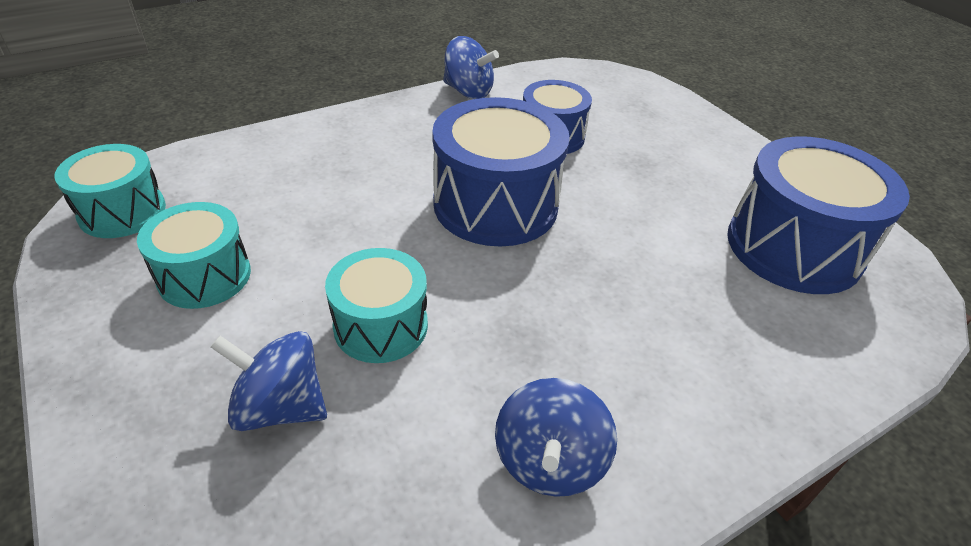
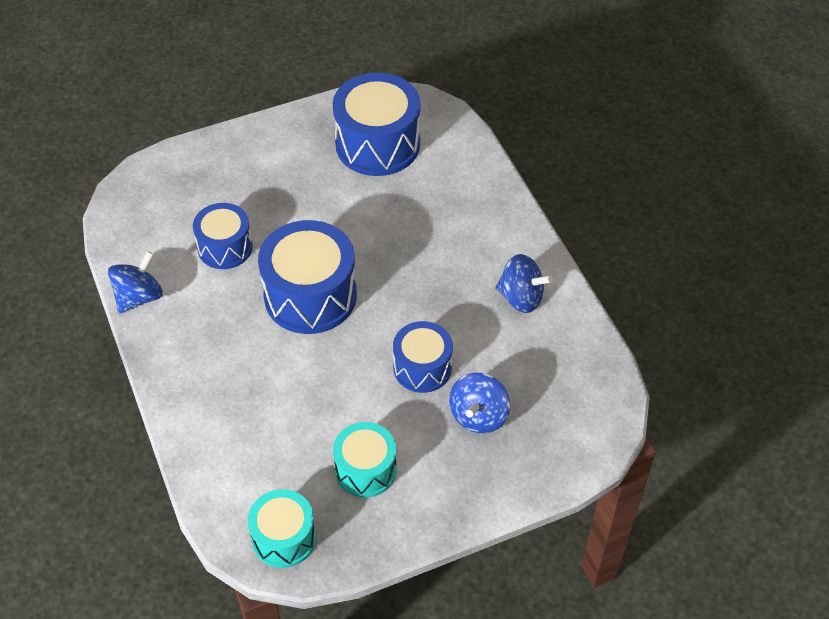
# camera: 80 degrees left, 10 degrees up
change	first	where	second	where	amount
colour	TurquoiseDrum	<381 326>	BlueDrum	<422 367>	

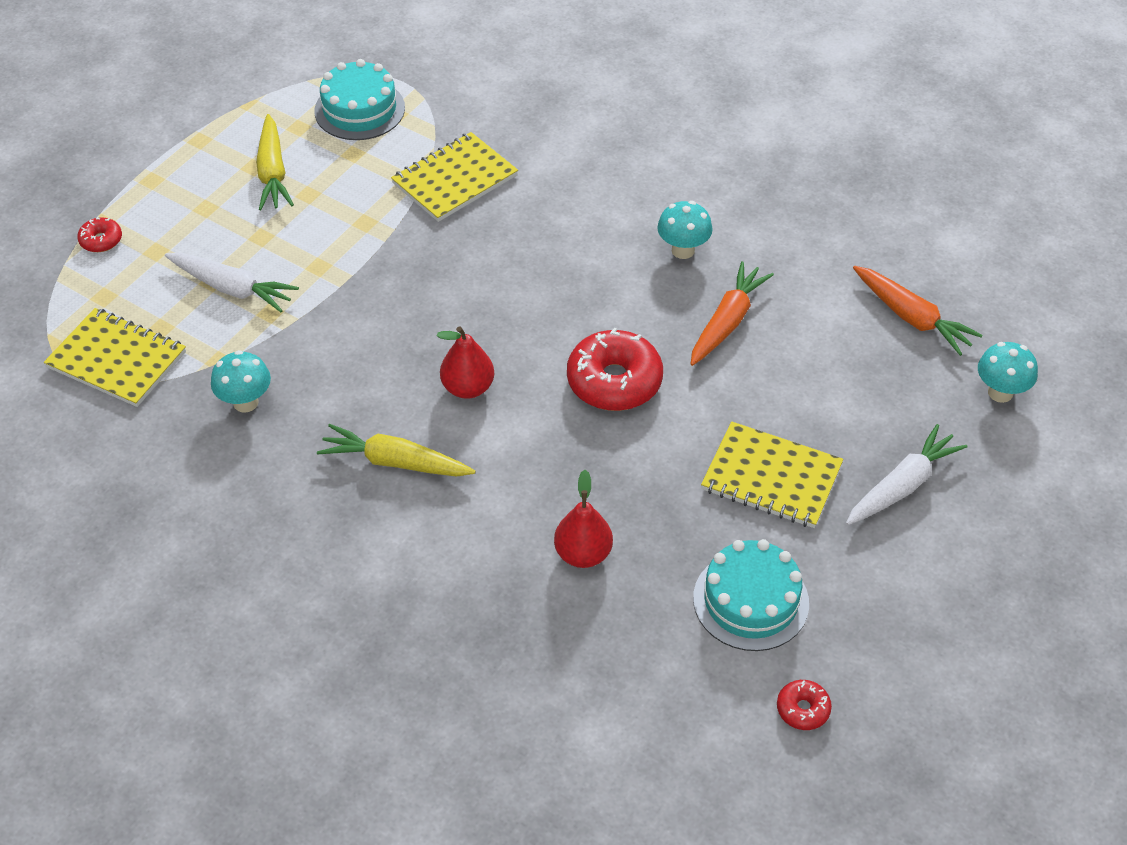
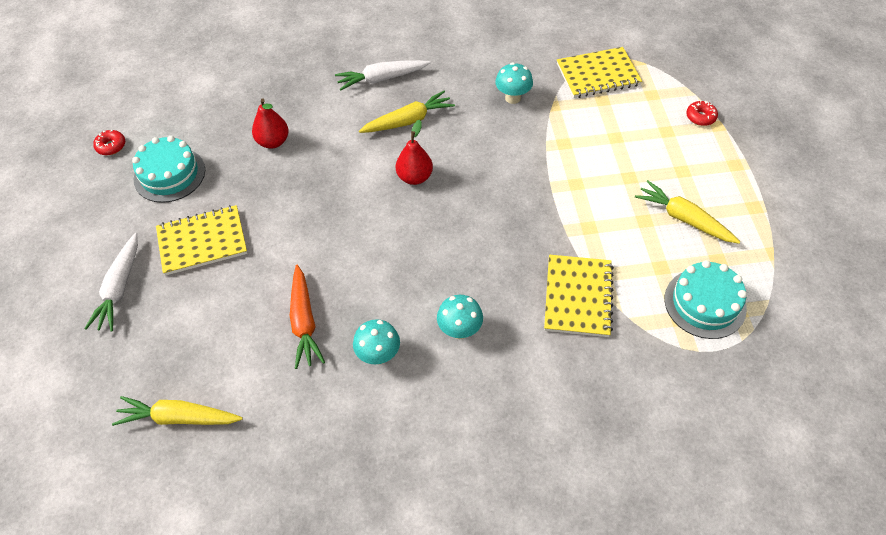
# camera: 140 degrees right, 5 degrees up
change	first	where	second	where	amount
colour	OrangeCarrot	<912 317>	YellowCarrot	<179 418>	
relocated	WhiteCarrot	<232 288>		<381 79>	
relocated	TurquoiseMushroom	<1000 392>		<460 330>	
missing	RedDonut	<614 381>			

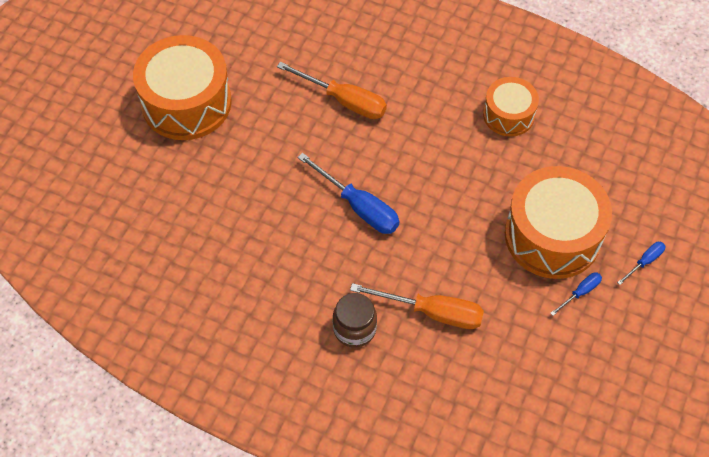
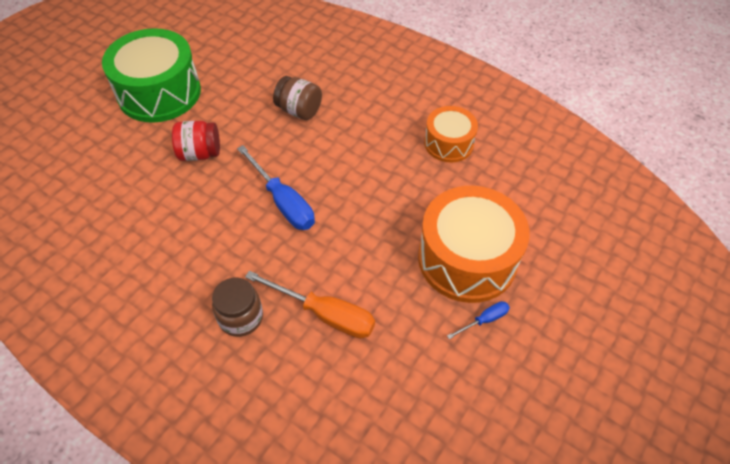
# camera: 10 degrees right, 5 degrees down
change	first	where	second	where	amount
colour	OrangeDrum	<186 102>	GreenDrum	<159 92>	
appeared			RedJar	<200 153>	
exchanged	OrangeScrewdriver	<344 101>	BrownJar	<299 110>	
missing	BlueScrewdriver	<644 262>			

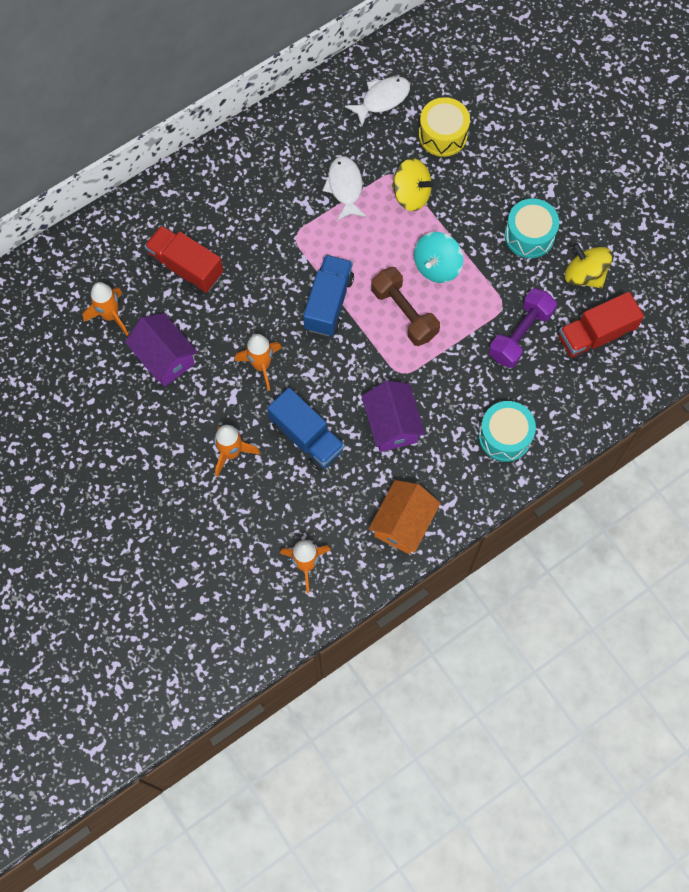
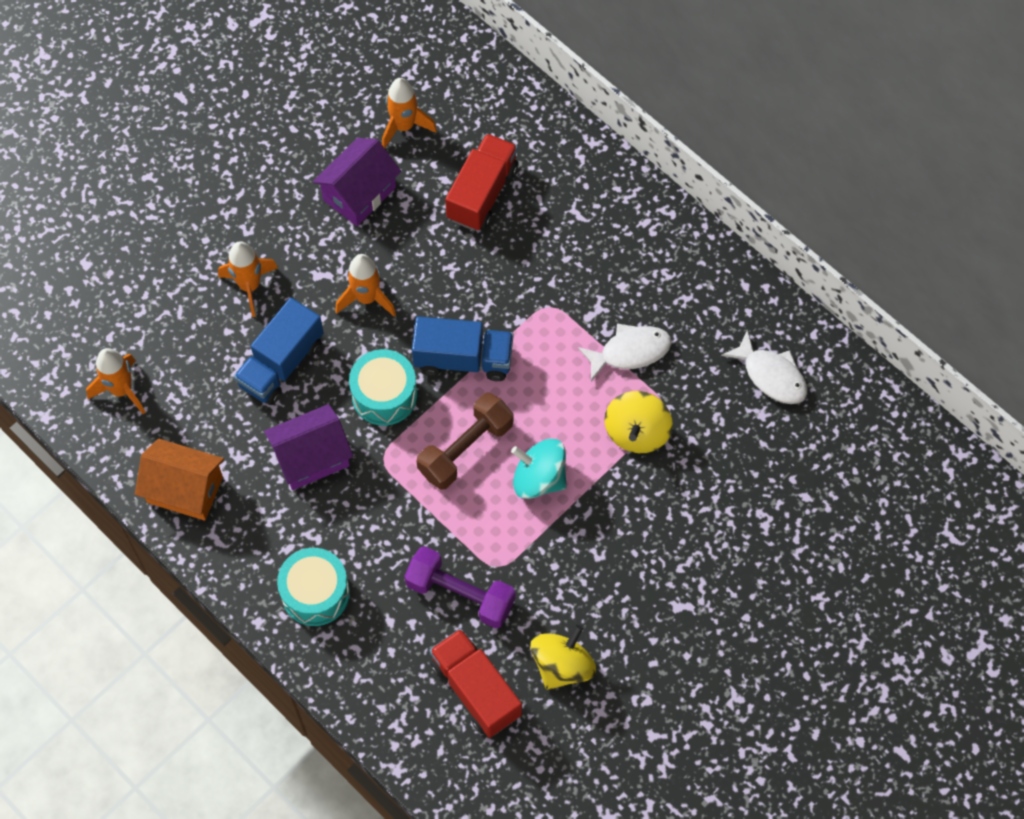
# camera: 80 degrees right, 5 degrees down
change	first	where	second	where	amount
relocated	TurquoiseDrum	<529 235>		<384 395>	
missing	YellowDrum	<443 135>			

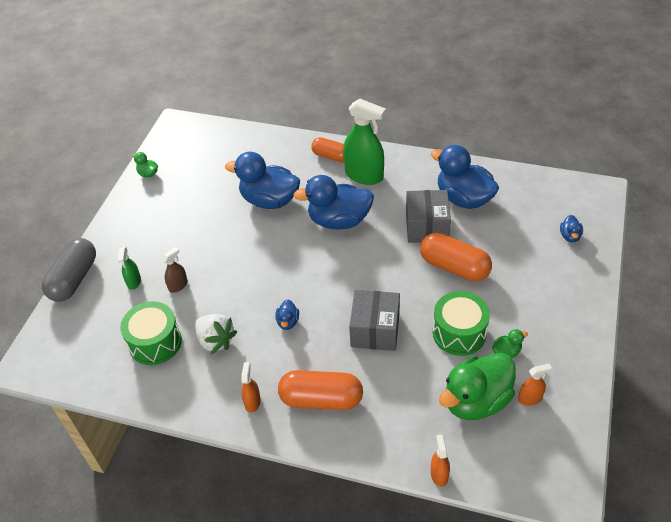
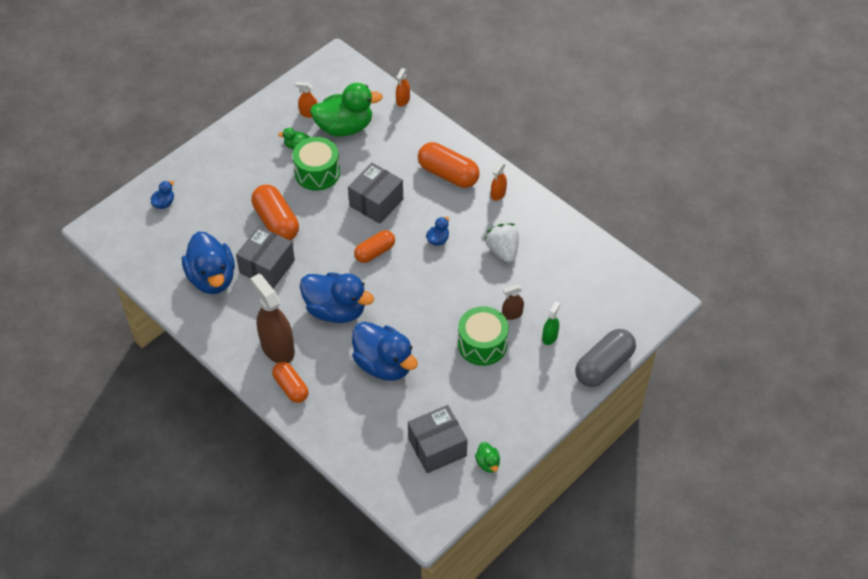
# camera: 155 degrees left, 5 degrees up
change	first	where	second	where	amount
colour	GreenSprayBottle	<364 175>	BrownSprayBottle	<277 348>	
appeared			OrangeCapsule	<375 252>	
appeared			GreyBox	<437 447>	
relocated	GreenDrum	<155 342>		<482 344>	

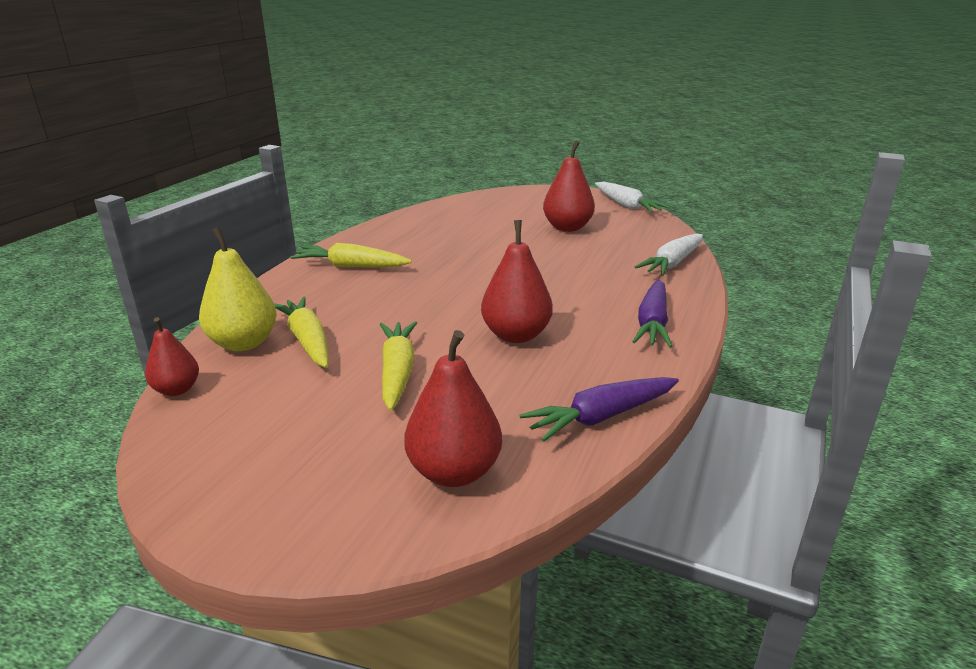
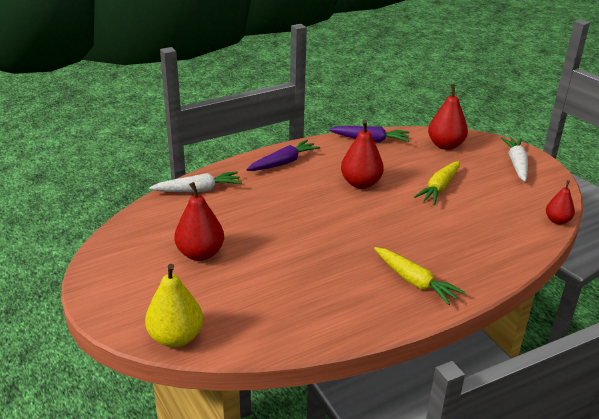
# camera: 145 degrees left, 5 degrees up
change	first	where	second	where	amount
relocated	YellowPear	<244 343>		<176 337>	
relocated	WhiteCarrot	<627 205>		<516 164>	
missing	YellowCarrot	<307 341>			

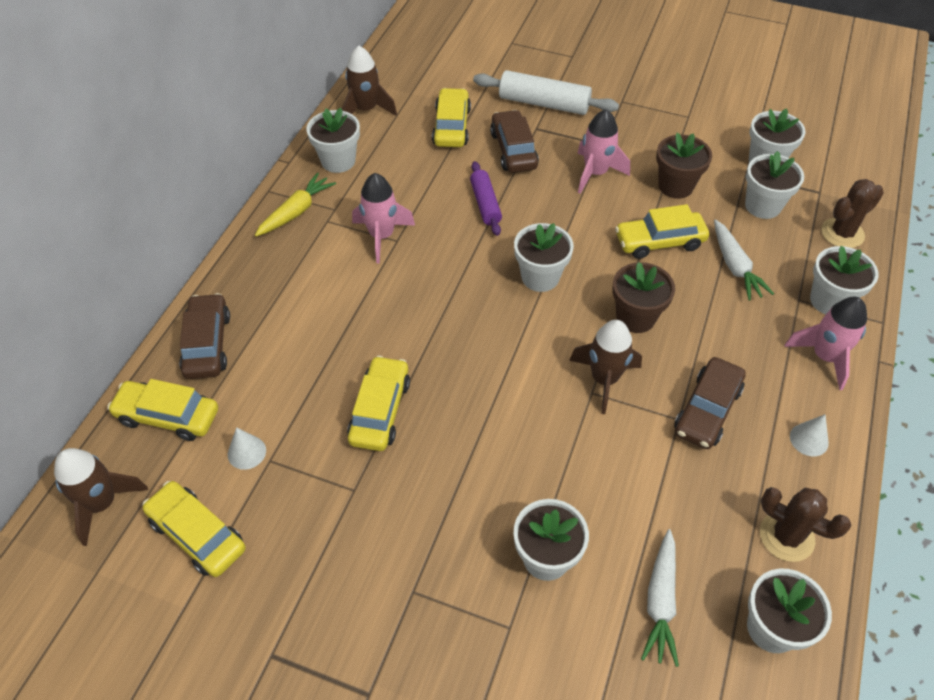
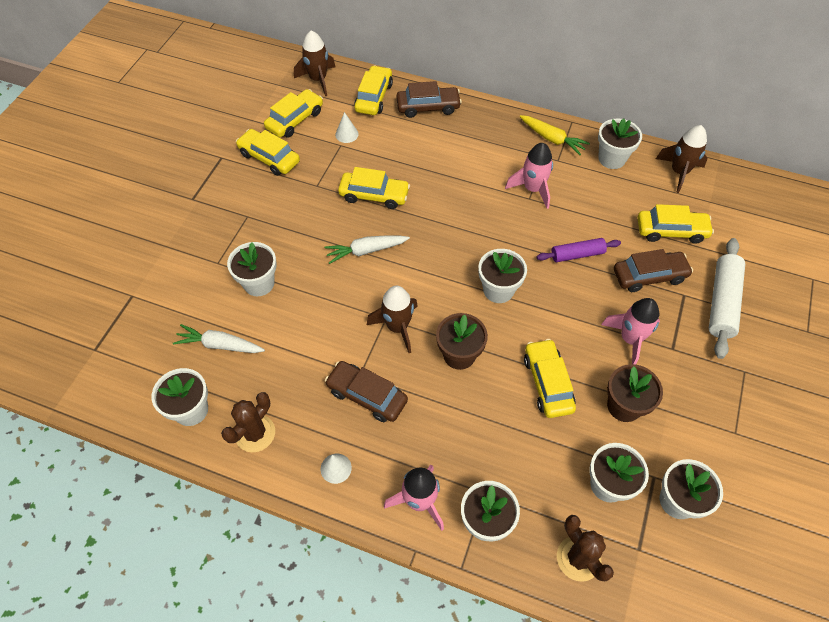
# camera: 90 degrees right, 5 degrees up
change	first	where	second	where	amount
appeared			YellowCar	<269 158>	
relocated	WhiteCarrot	<735 266>		<366 251>	

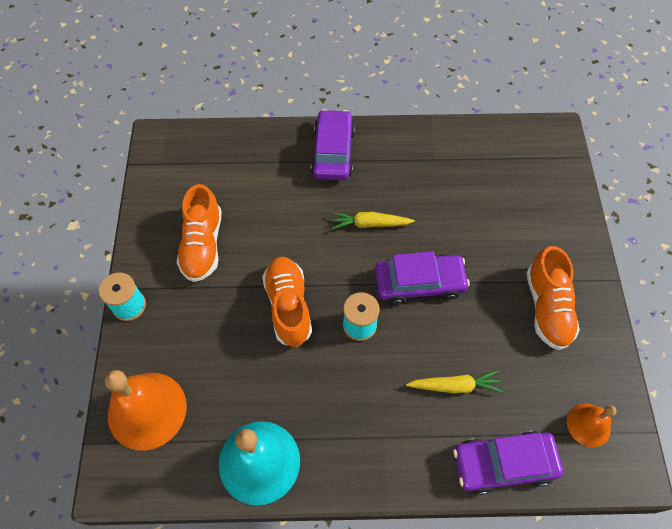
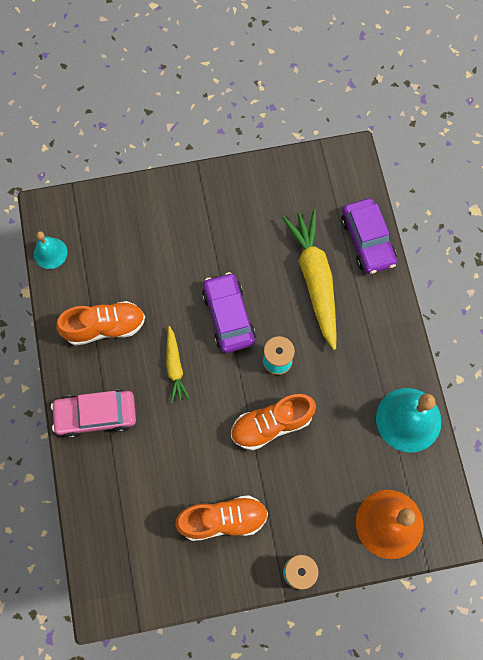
# camera: 100 degrees left, 10 degrees up
change	first	where	second	where	amount
appeared			TurquoiseBell	<50 253>	
colour	PurpleCar	<333 152>	PinkCar	<96 415>	
relocated	OrangeShoe	<547 308>		<105 327>	
size	YellowCarrot	<454 386>		<315 280>	x1.93
missing	OrangeBell	<588 425>			

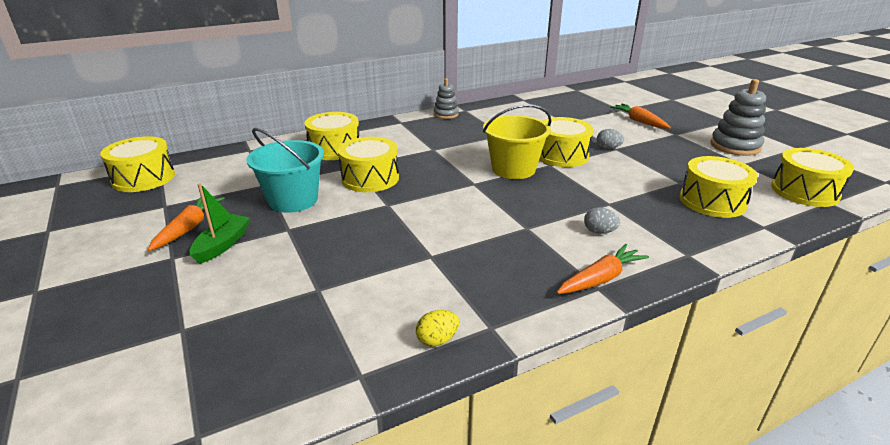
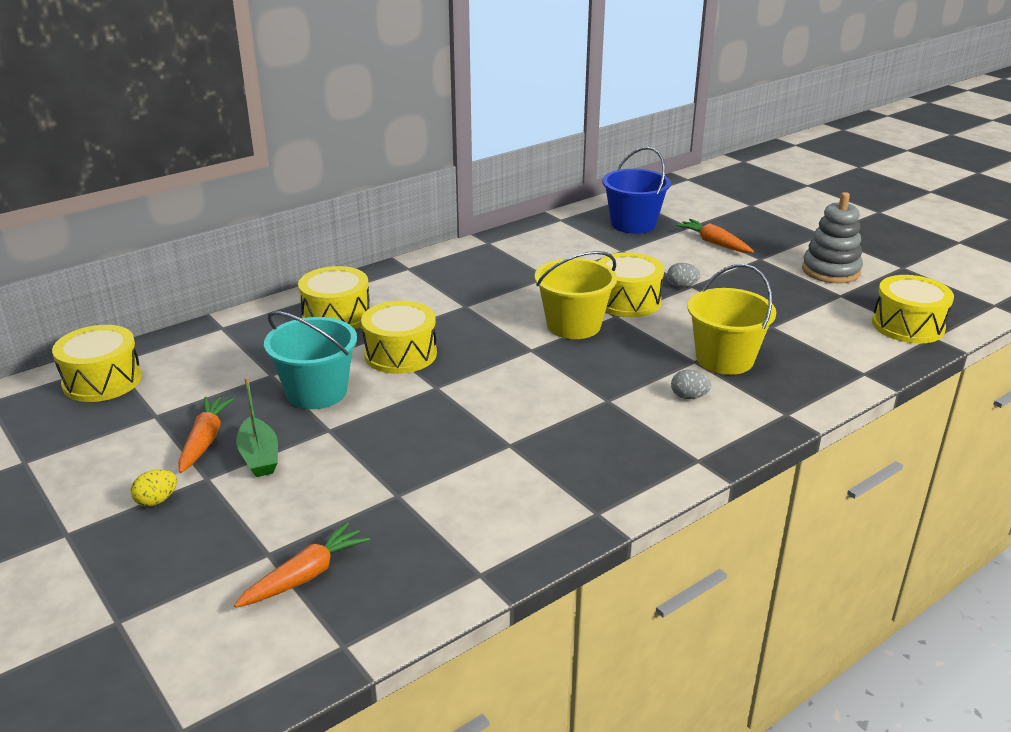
# camera: 10 degrees left, 0 degrees up
change	first	where	second	where	amount
relocated	YellowEgg	<437 340>		<157 500>	
relocated	OrangeCarrot	<600 278>		<305 576>	
spun	GreenBoat	<222 245>		<259 457>	150 degrees clockwise
appeared			BlueBucket	<633 224>	
appeared			YellowBucket	<724 359>	
missing	GreyStackingToy	<446 114>			
missing	YellowDrum	<712 201>			

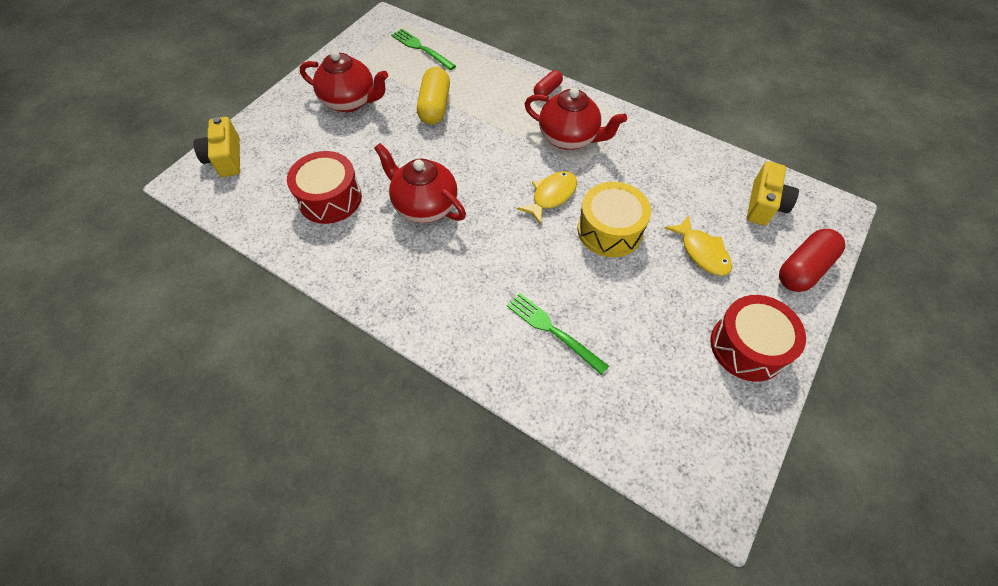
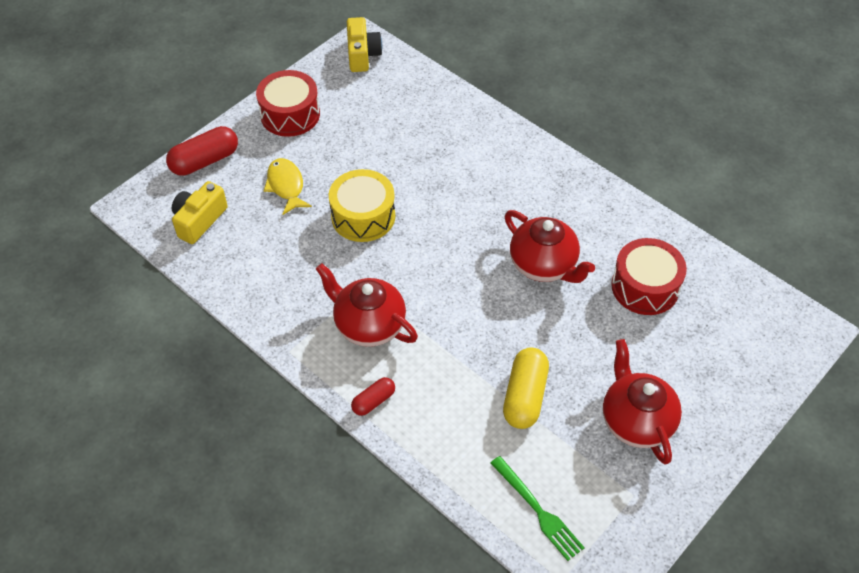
# camera: 170 degrees left, 5 degrees down
change	first	where	second	where	amount
relocated	YellowCamera	<226 158>		<362 55>	
spun	RedTeapot	<350 101>		<636 420>	45 degrees clockwise
missing	GreenFork	<553 330>			
missing	YellowFish	<551 196>			

